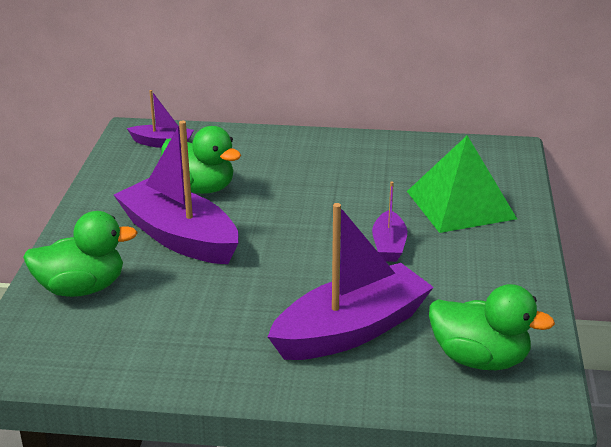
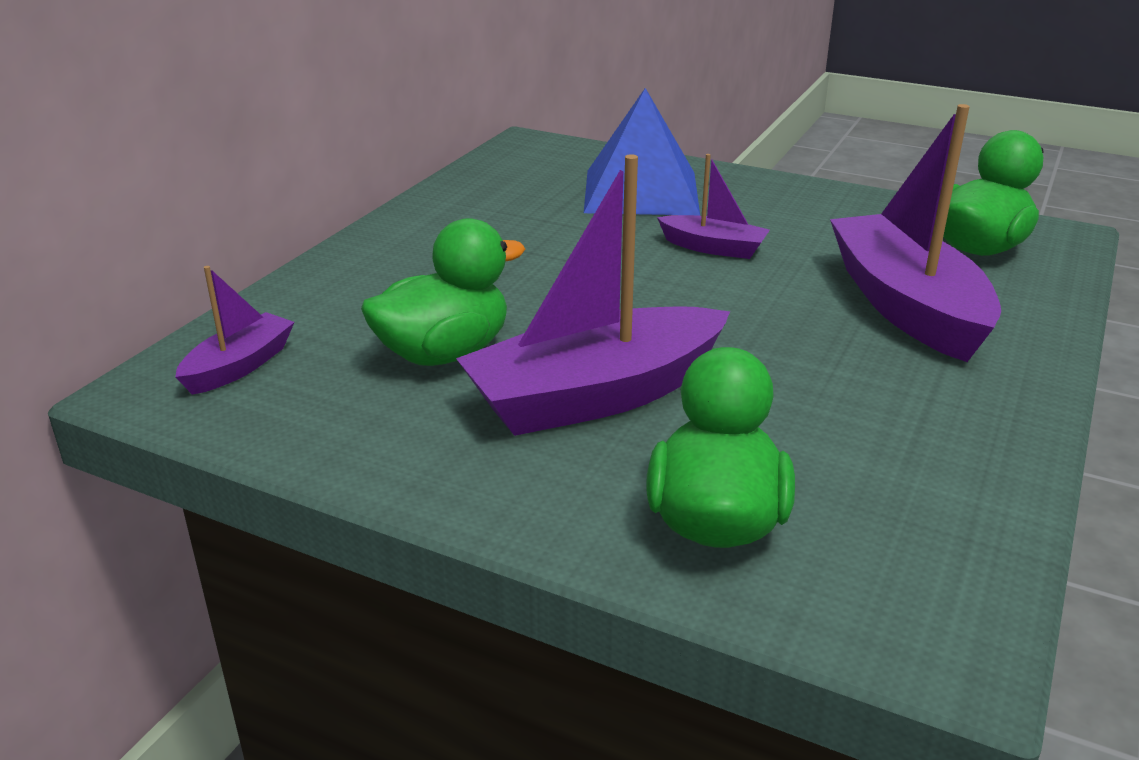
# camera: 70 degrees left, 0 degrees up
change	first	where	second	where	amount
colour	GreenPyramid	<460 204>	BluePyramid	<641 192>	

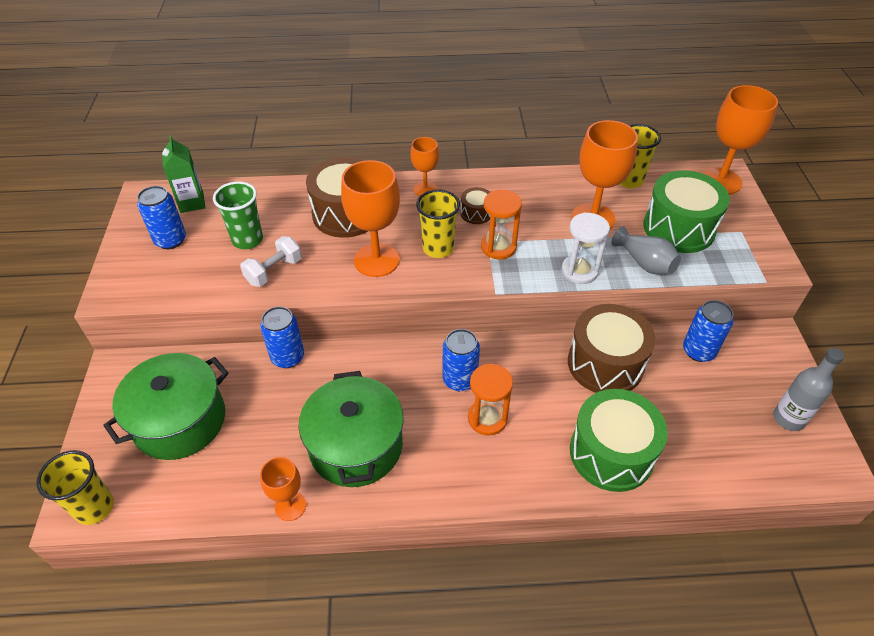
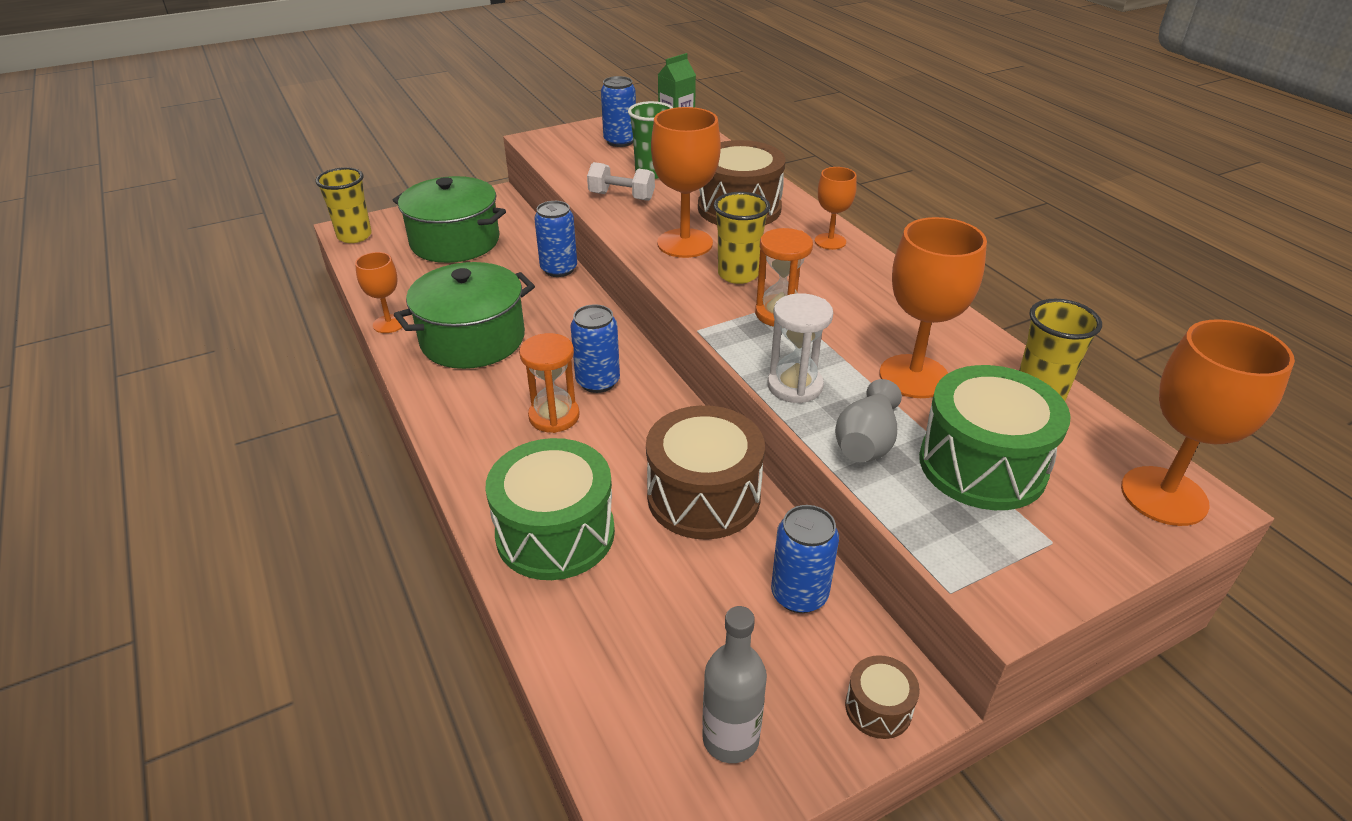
# camera: 65 degrees right, 10 degrees down
change	first	where	second	where	amount
relocated	BrownDrum	<476 213>		<878 708>	

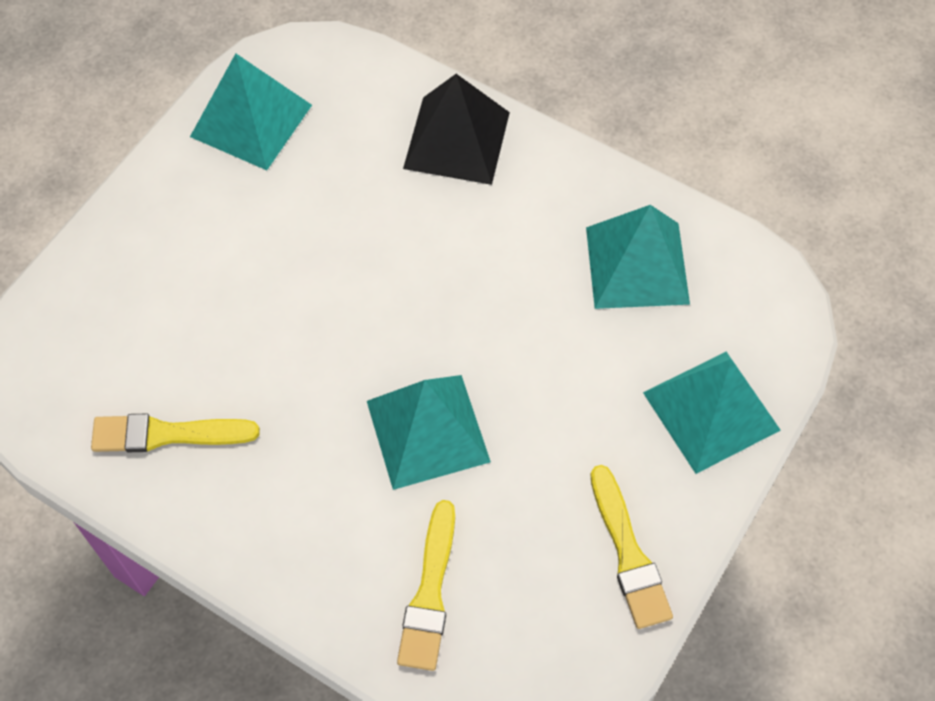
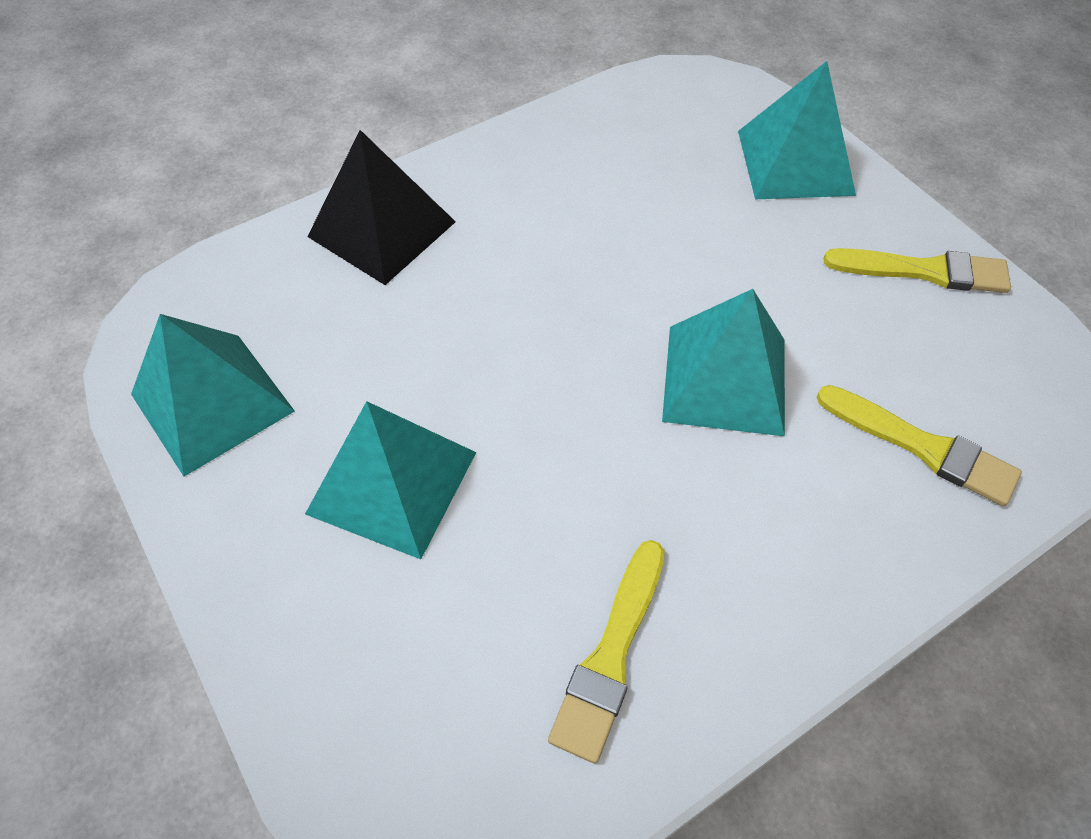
# camera: 65 degrees left, 5 degrees down
change	first	where	second	where	amount
relocated	TurquoisePyramid	<637 265>		<392 482>	

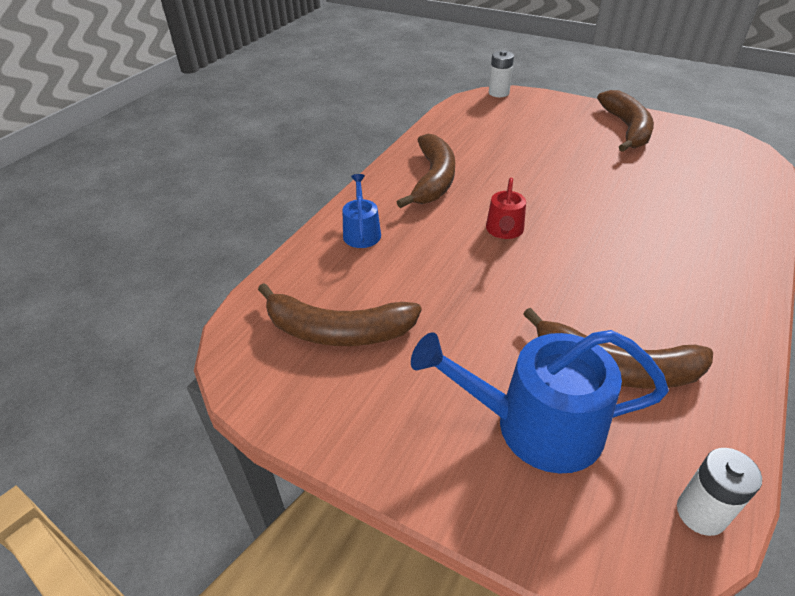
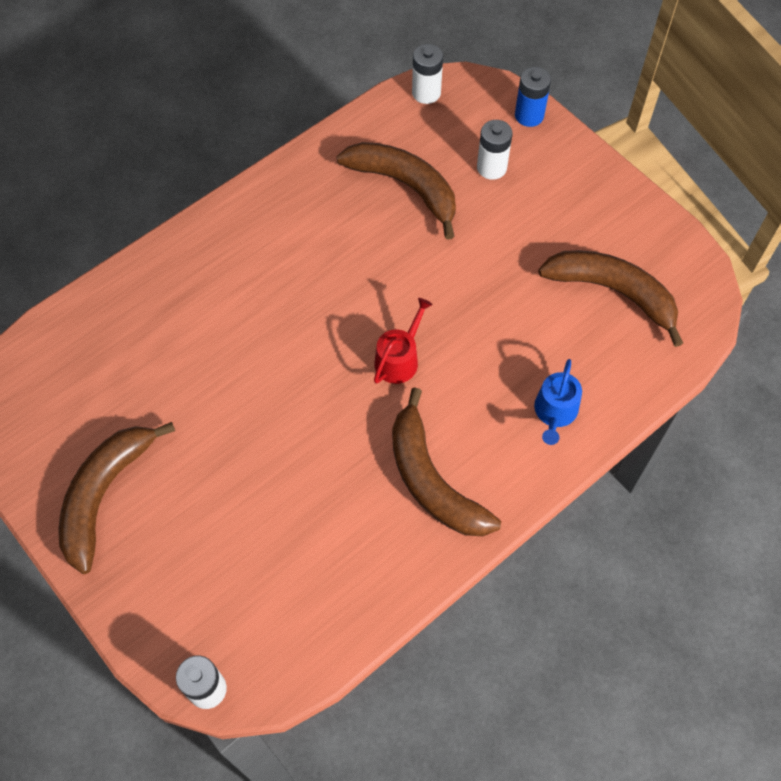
# camera: 160 degrees left, 20 degrees up
change	first	where	second	where	amount
spun	BrownBanana	<433 179>		<432 481>	60 degrees counterclockwise
exchanged	BlueWateringCan	<535 425>	WhiteBattery	<491 168>	
appeared			BlueBattery	<529 115>	

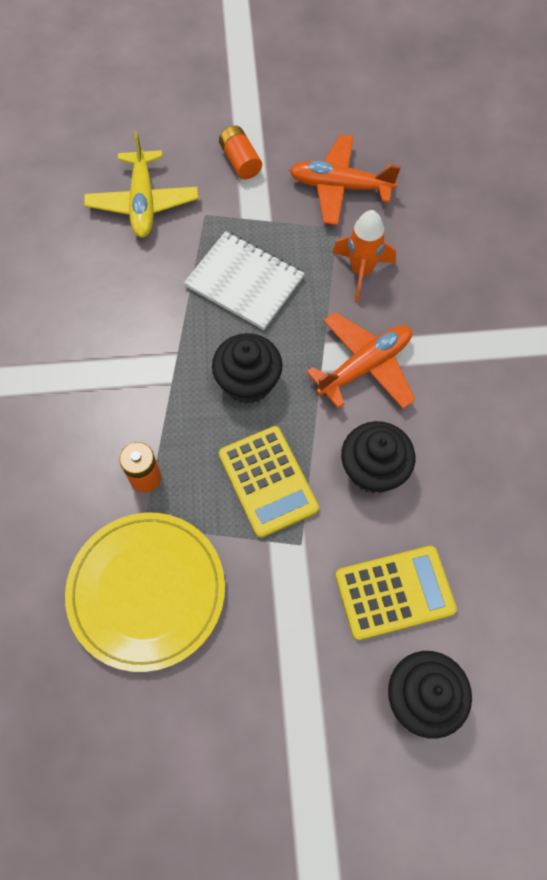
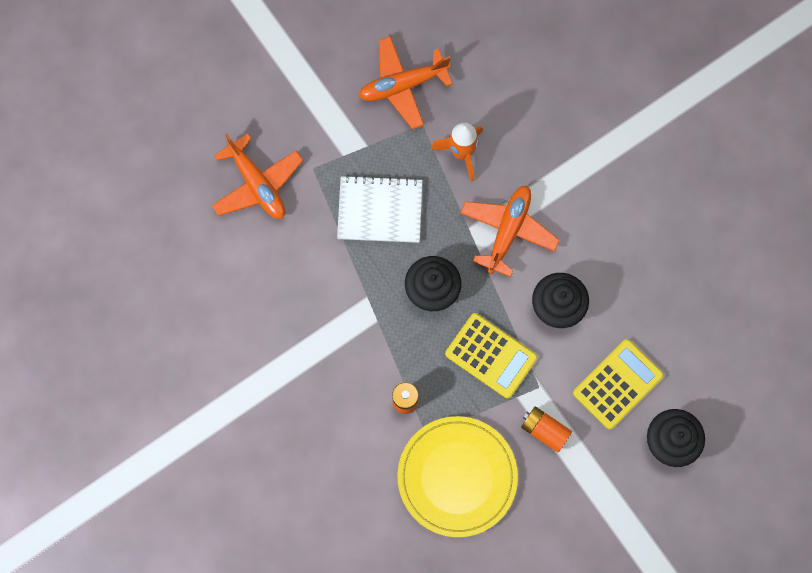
# camera: 30 degrees left, 10 degrees up
change	first	where	second	where	amount
colour	YellowPlane	<143 203>	OrangePlane	<257 184>	
relocated	OrangeBattery	<240 161>		<544 430>	

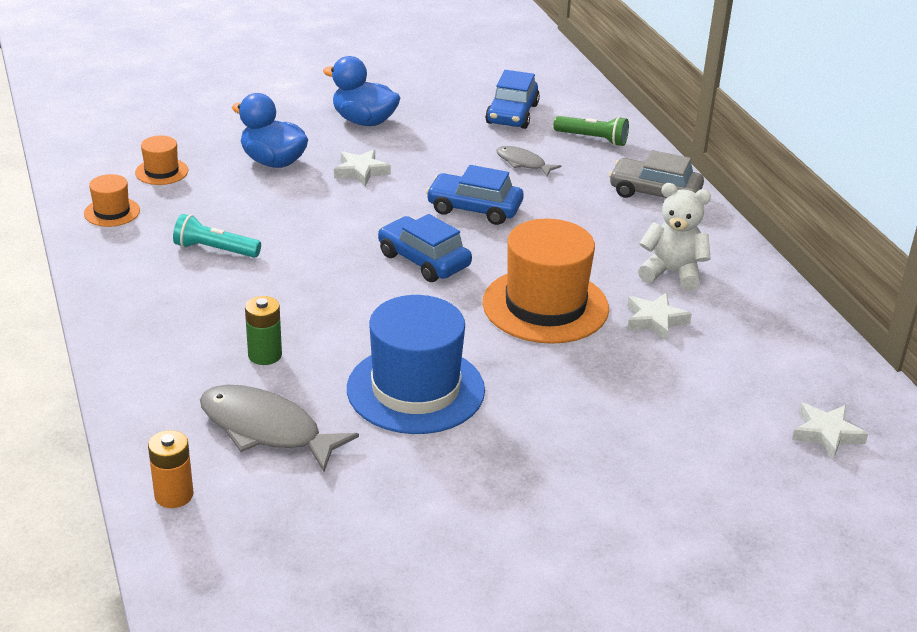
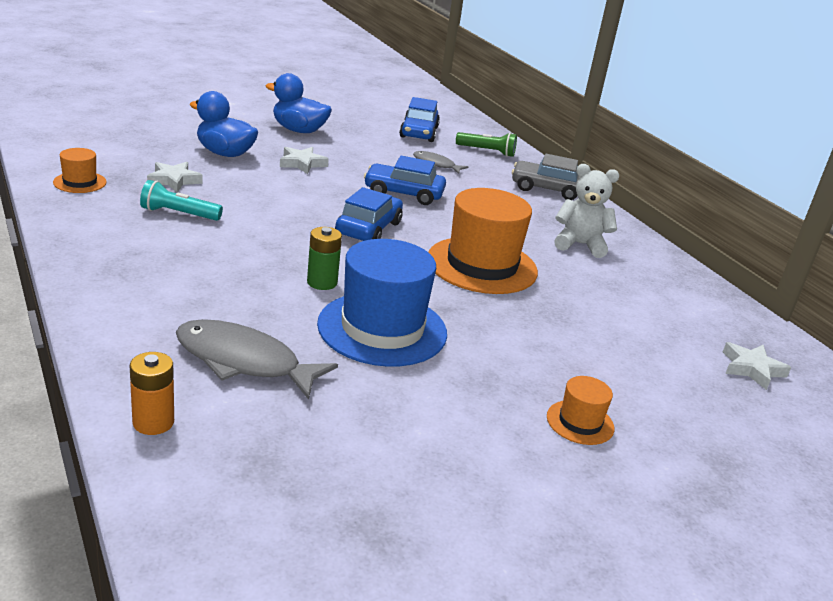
# camera: 10 degrees left, 5 degrees down
change	first	where	second	where	amount
relocated	WhiteStar	<655 320>		<174 180>	
relocated	GreenBattery	<265 355>		<322 282>	
spun	BlueCar	<423 260>		<368 228>	75 degrees clockwise
relocated	OrangeHat	<161 171>		<580 422>	

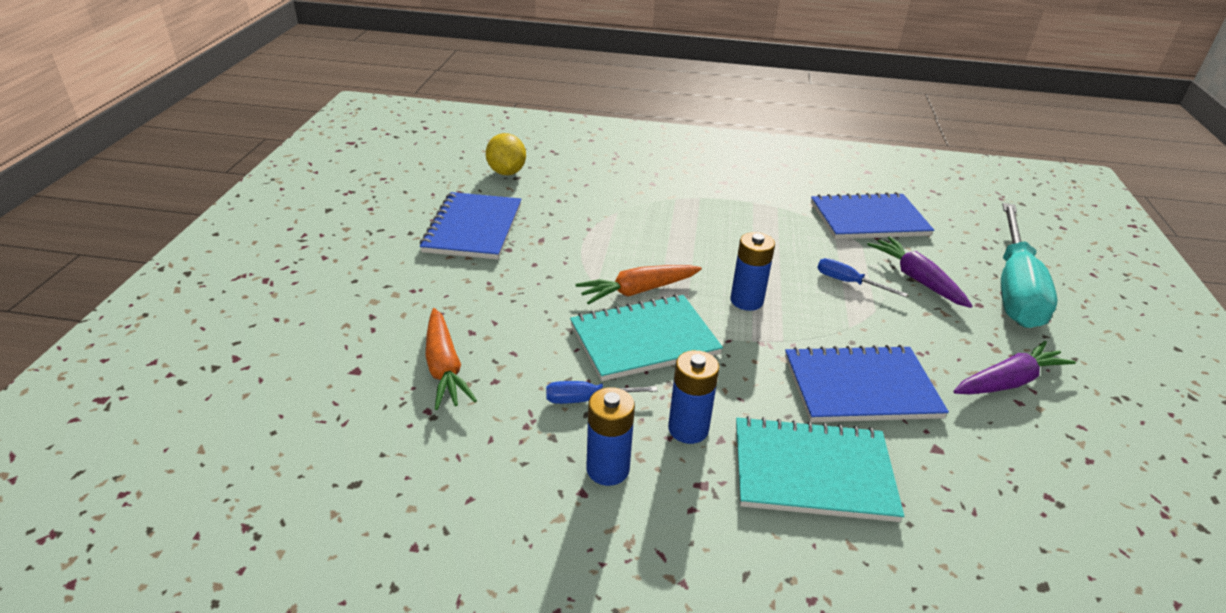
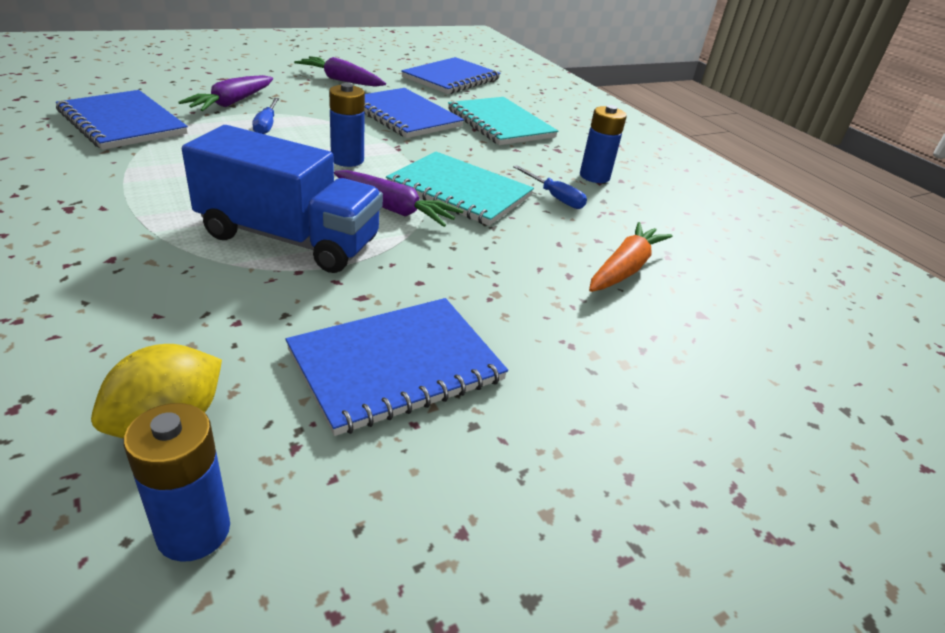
# camera: 130 degrees left, 0 degrees up
change	first	where	second	where	amount
relocated	BlueBattery	<688 429>		<193 531>	
appeared			BlueTruck	<289 238>	
colour	OrangeCarrot	<638 291>	PurpleCarrot	<394 209>	
appeared			BlueNotebook	<451 78>	
missing	TurquoiseScrewdriver	<1014 288>			

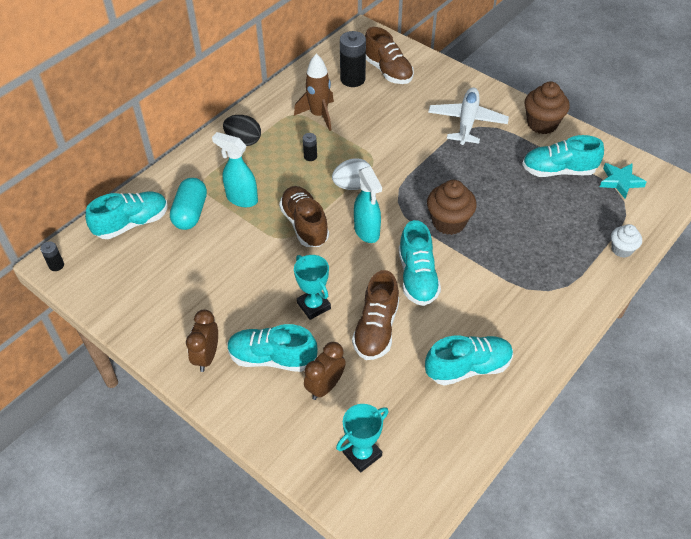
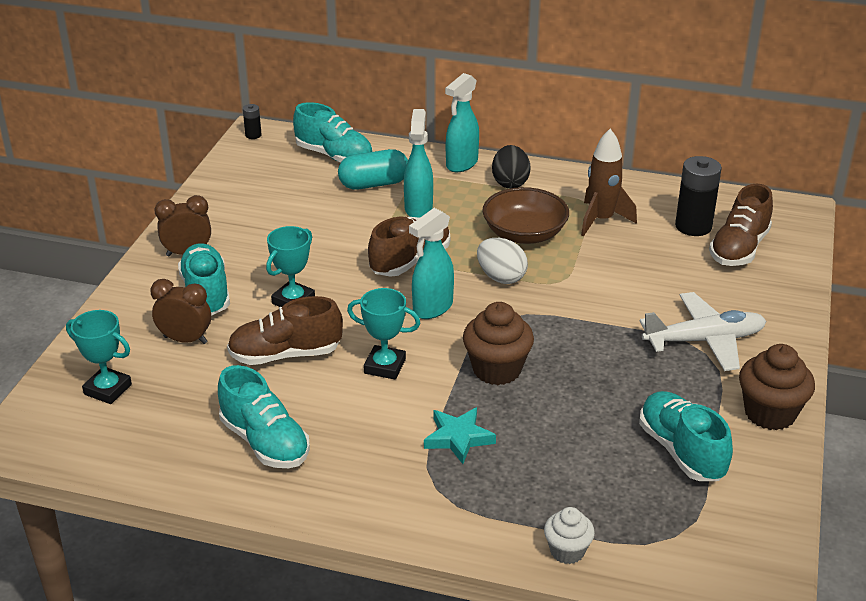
# camera: 65 degrees right, 15 degrees down
change	first	where	second	where	amount
exchanged	TurquoiseShoe	<417 277>	TurquoiseTrophy	<385 366>	
relocated	TurquoiseStar	<620 181>		<458 438>	
appeared			TurquoiseSprayBottle	<461 164>	
exchanged	BlackBattery	<310 156>	BrownBowl	<524 234>	

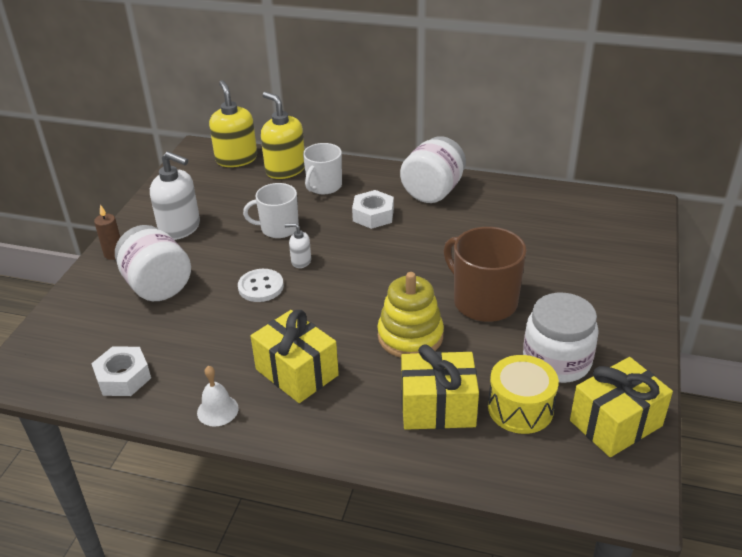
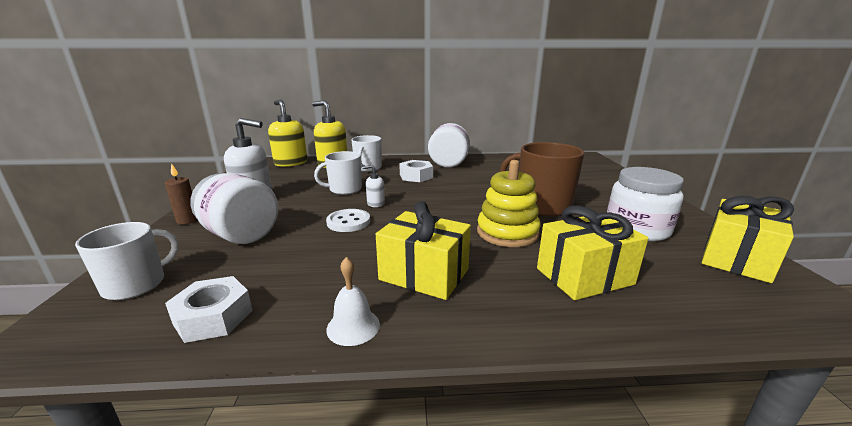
# camera: 20 degrees left, 15 degrees down
change	first	where	second	where	amount
appeared			WhiteMug	<136 284>	
missing	YellowDrum	<520 408>			

